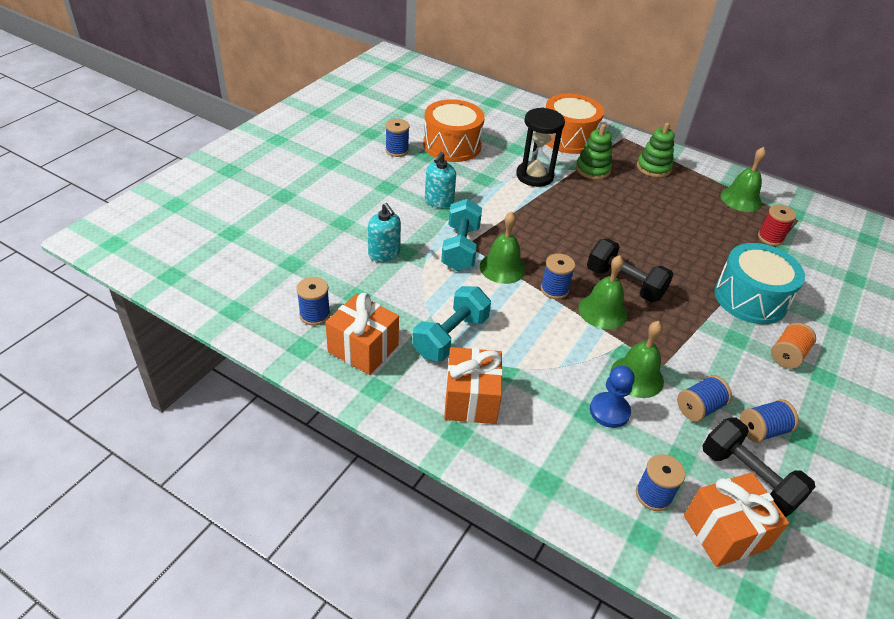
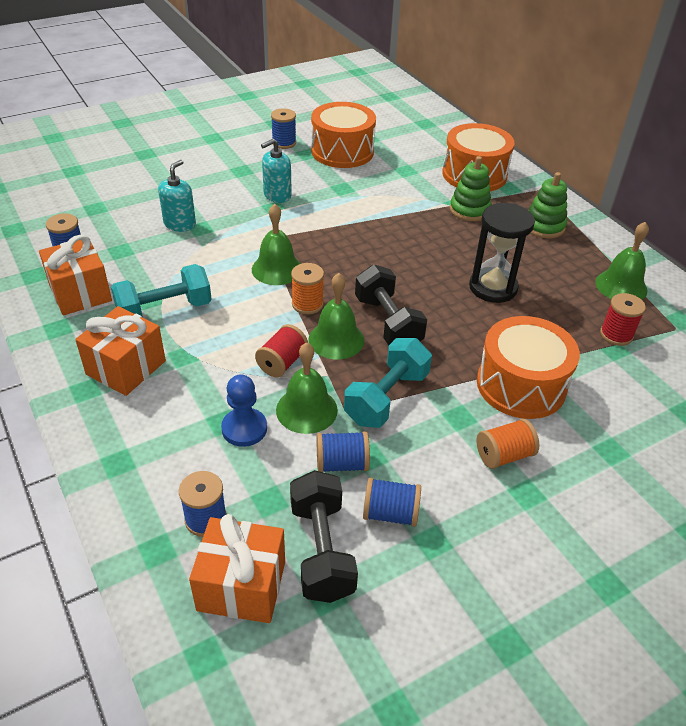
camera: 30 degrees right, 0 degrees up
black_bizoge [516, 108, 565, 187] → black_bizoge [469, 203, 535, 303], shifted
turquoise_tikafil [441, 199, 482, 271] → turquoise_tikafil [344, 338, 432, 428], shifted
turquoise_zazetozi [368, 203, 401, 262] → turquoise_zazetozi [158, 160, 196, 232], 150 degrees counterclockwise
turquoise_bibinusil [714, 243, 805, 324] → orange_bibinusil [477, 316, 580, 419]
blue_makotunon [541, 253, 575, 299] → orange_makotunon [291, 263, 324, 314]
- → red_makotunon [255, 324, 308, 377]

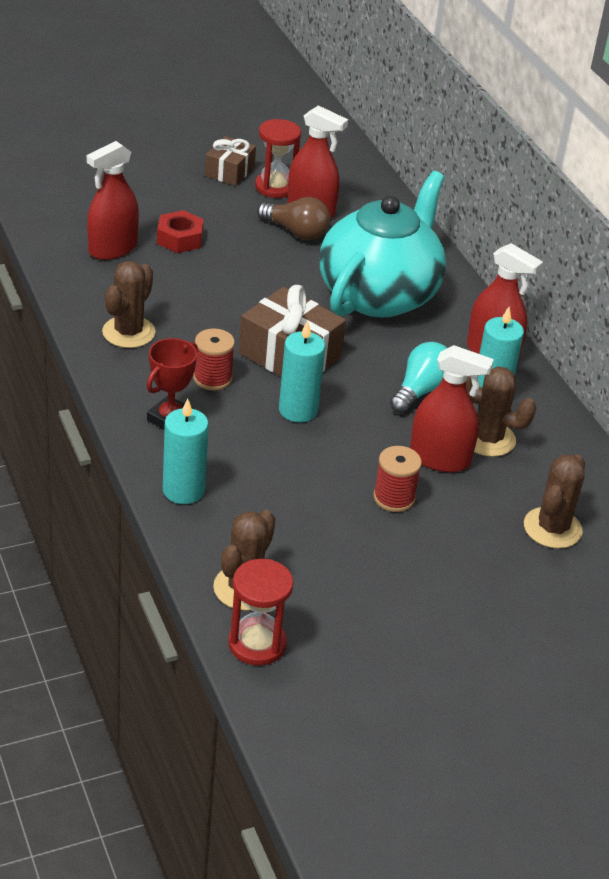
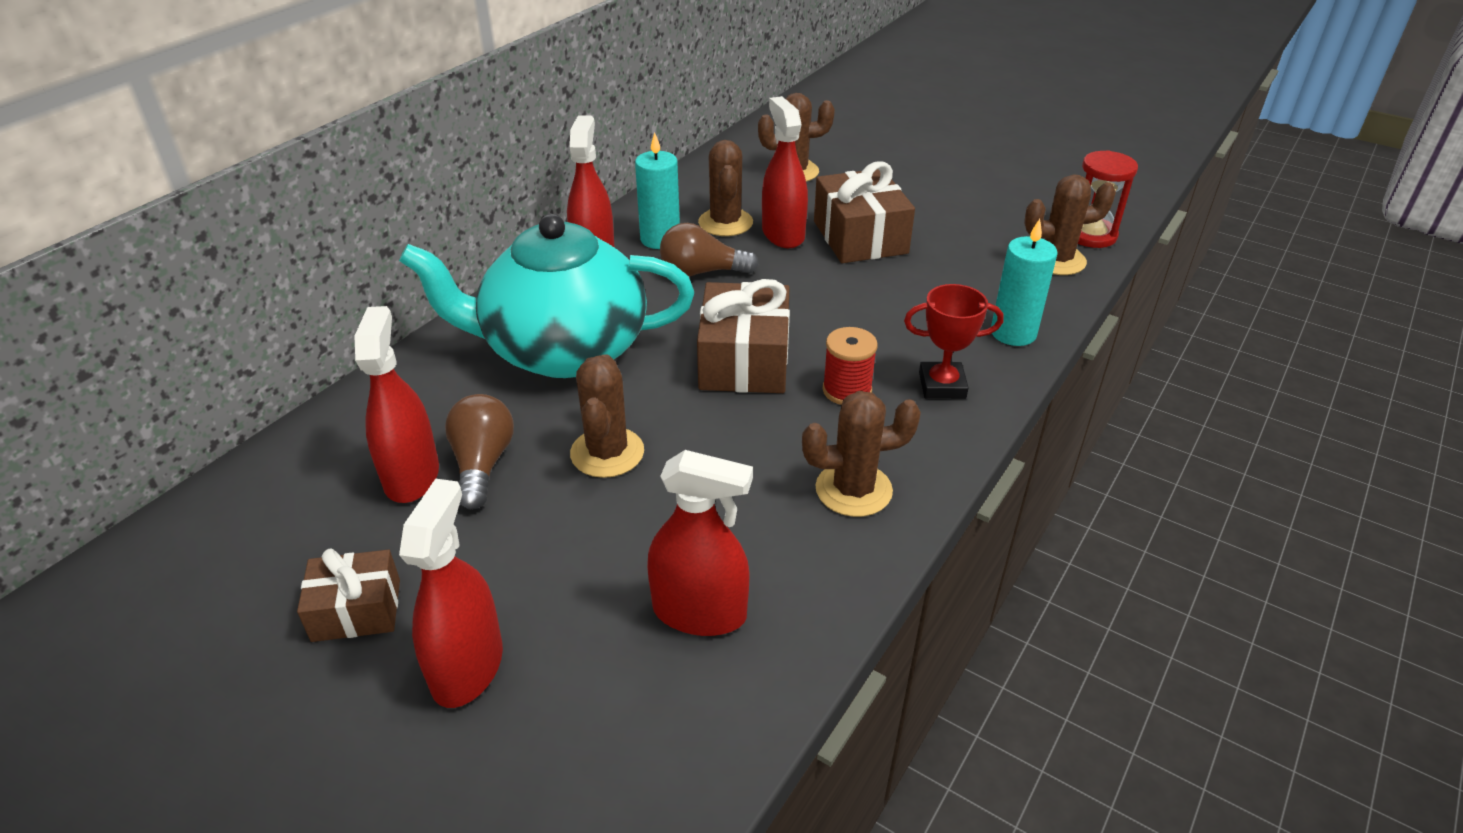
camera: 120 degrees left, 0 degrees up
red_bizoge [255, 119, 301, 198] → -
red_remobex [157, 210, 204, 253] → -
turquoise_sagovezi [279, 320, 325, 422] → -
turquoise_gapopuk [390, 342, 447, 414] → brown_gapopuk [660, 223, 759, 276]
red_makotunon [373, 446, 422, 512] → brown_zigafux [814, 162, 915, 263]
- → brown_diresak [570, 354, 644, 478]
- → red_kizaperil [399, 479, 503, 708]

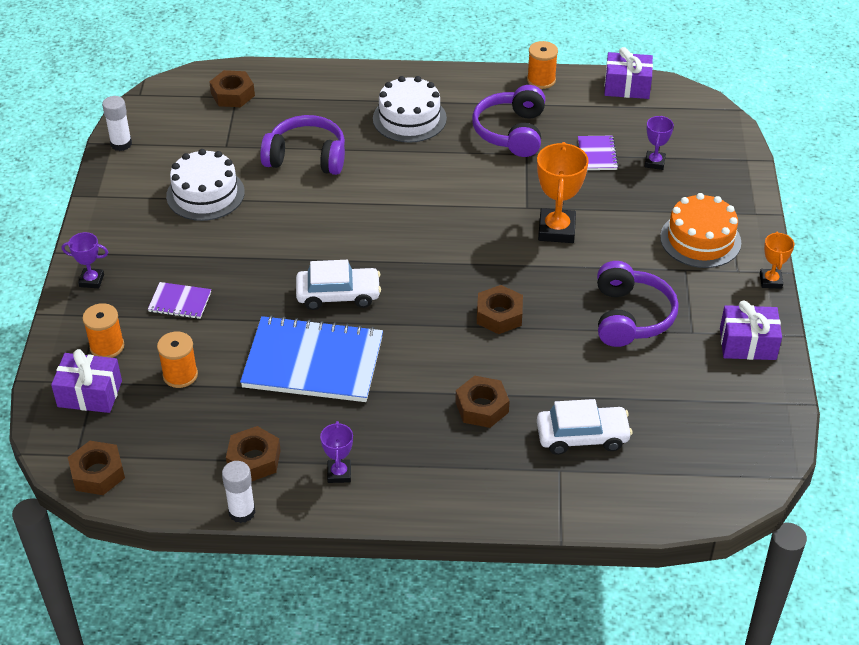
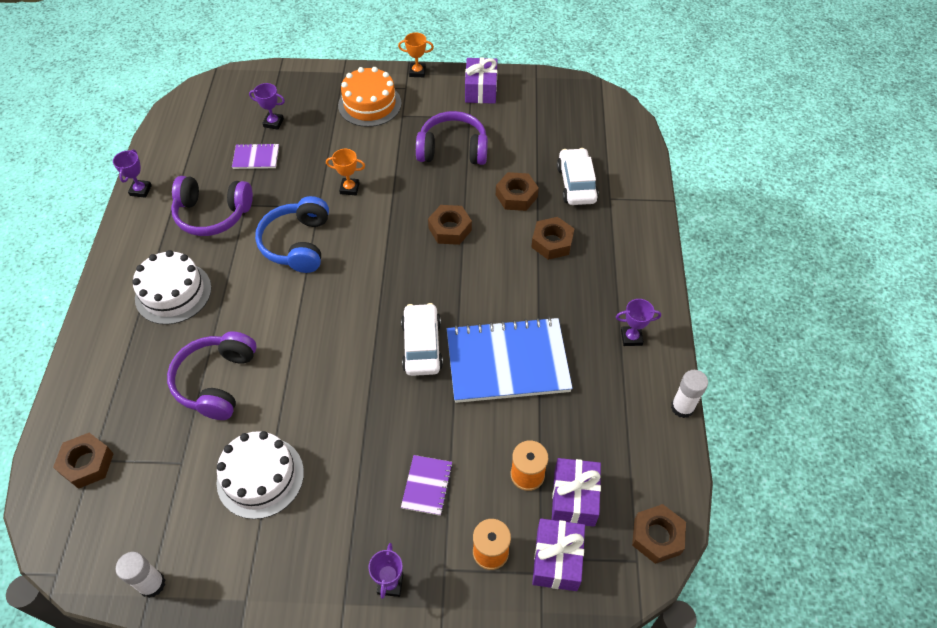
camera: 90 degrees left, 10 degrees up
orange_makotunon [527, 41, 558, 89] → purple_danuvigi [113, 149, 152, 198]
purple_zigafux [604, 47, 653, 99] → purple_zigafux [552, 458, 601, 527], shifted
orange_danuvigi [537, 142, 589, 243] → orange_danuvigi [326, 149, 365, 195], x0.56
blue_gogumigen [240, 315, 383, 402] → blue_gogumigen [447, 317, 573, 403], 75 degrees clockwise
brown_remobex [226, 426, 281, 481] → brown_remobex [496, 172, 539, 211], shifted
- → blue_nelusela [255, 196, 329, 273]

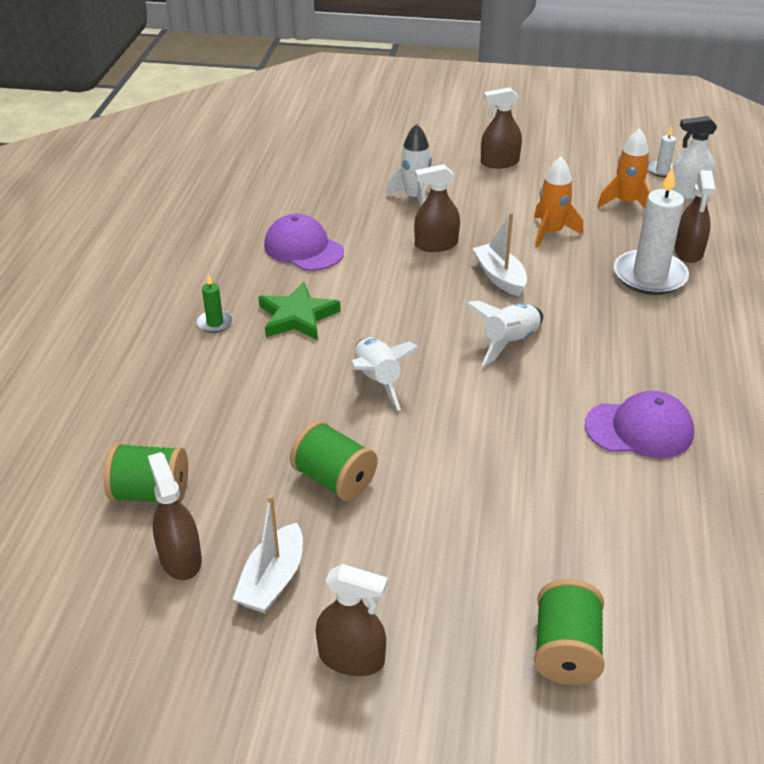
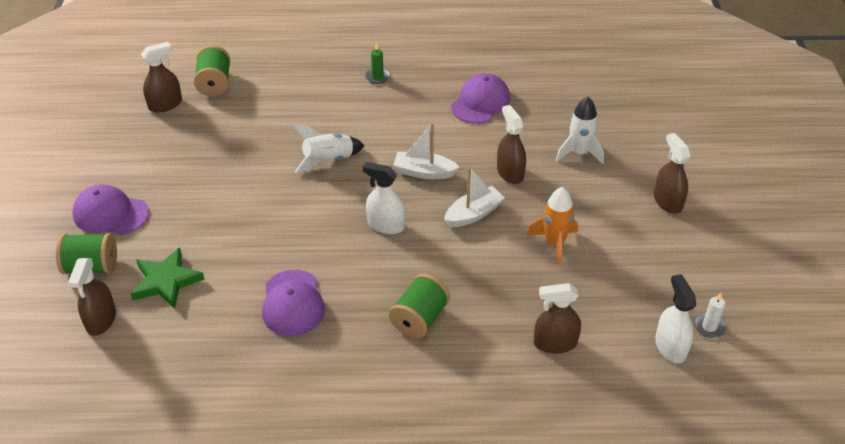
camera: 80 degrees right, 5 degrees up
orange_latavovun [598, 128, 650, 209] → -
white_sagovezi [614, 167, 689, 295] → -
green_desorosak [258, 282, 341, 341] → green_desorosak [130, 247, 204, 309], shifted
white_latavovun [465, 301, 543, 366] → white_kizaperil [363, 162, 406, 234]
green_makotunon [290, 420, 377, 501] → green_makotunon [389, 274, 450, 339], shifted
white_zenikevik [233, 495, 303, 613] → white_zenikevik [393, 123, 460, 179], shifted
brown_kizaperil [316, 564, 388, 676] → brown_kizaperil [68, 258, 116, 336], shifted
- → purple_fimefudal [72, 184, 149, 235]

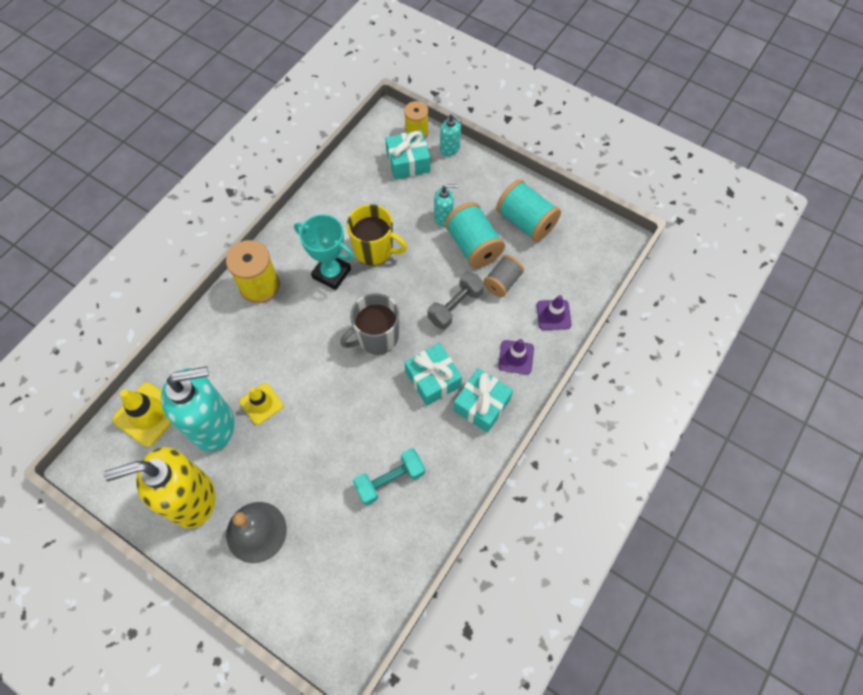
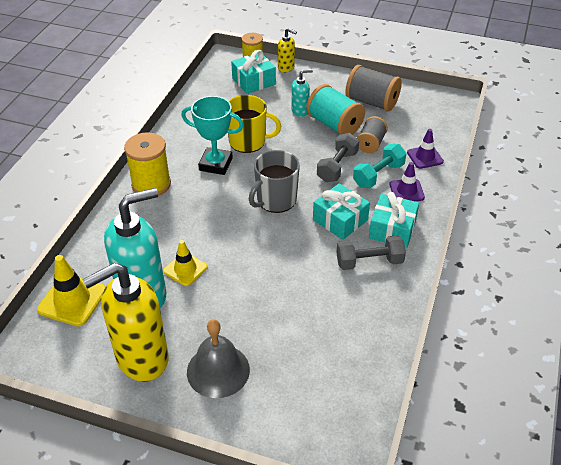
camera: 15 degrees left, 20 degrees down
turquoise_zazetozi [440, 114, 462, 156] → yellow_zazetozi [278, 28, 297, 73]
turquoise_makotunon [496, 179, 561, 242] → grey_makotunon [345, 65, 402, 112]
turquoise_tikafil [353, 448, 425, 505] → turquoise_tikafil [353, 144, 407, 188], shifted
- → grey_tikafil [336, 235, 406, 270]

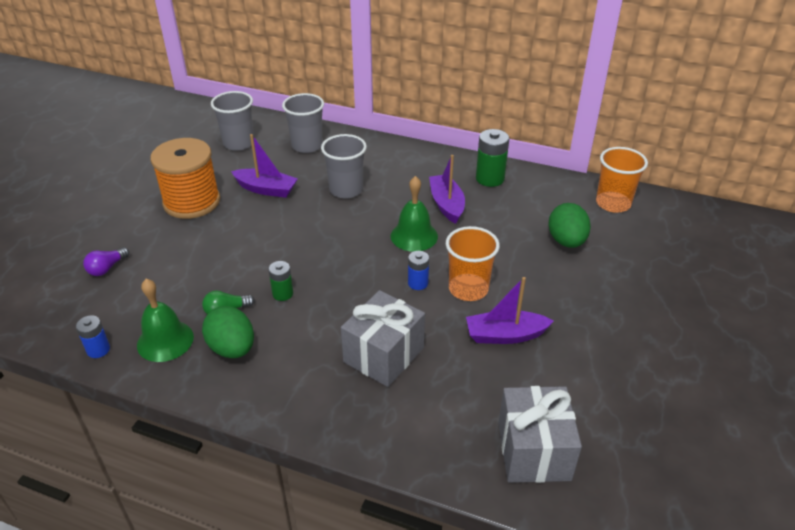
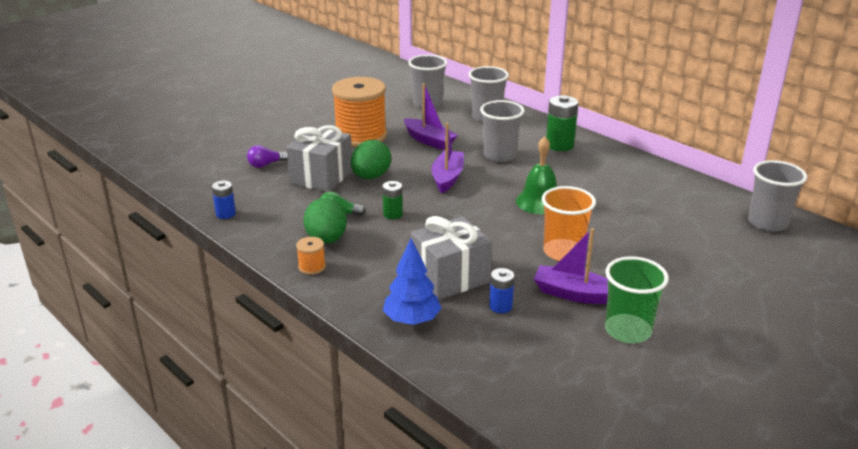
camera: 25 degrees right, 10 degrees down
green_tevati [476, 129, 509, 187] → green_tevati [546, 95, 578, 151], shifted
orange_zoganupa [596, 147, 648, 213] → grey_zoganupa [748, 160, 807, 232]
purple_zenikevik [429, 155, 465, 224] → purple_zenikevik [431, 123, 464, 193], shifted
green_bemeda [548, 203, 591, 248] → green_bemeda [351, 140, 391, 179], shifted
blue_tevati [408, 251, 429, 290] → blue_tevati [489, 268, 514, 313], shifted
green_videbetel [137, 279, 194, 362] → -
grey_zigafux [498, 386, 582, 483] → grey_zigafux [286, 125, 352, 192], shifted
- → orange_makotunon [296, 237, 326, 275]
- → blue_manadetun [383, 238, 441, 325]
- → green_zoganupa [605, 256, 669, 343]

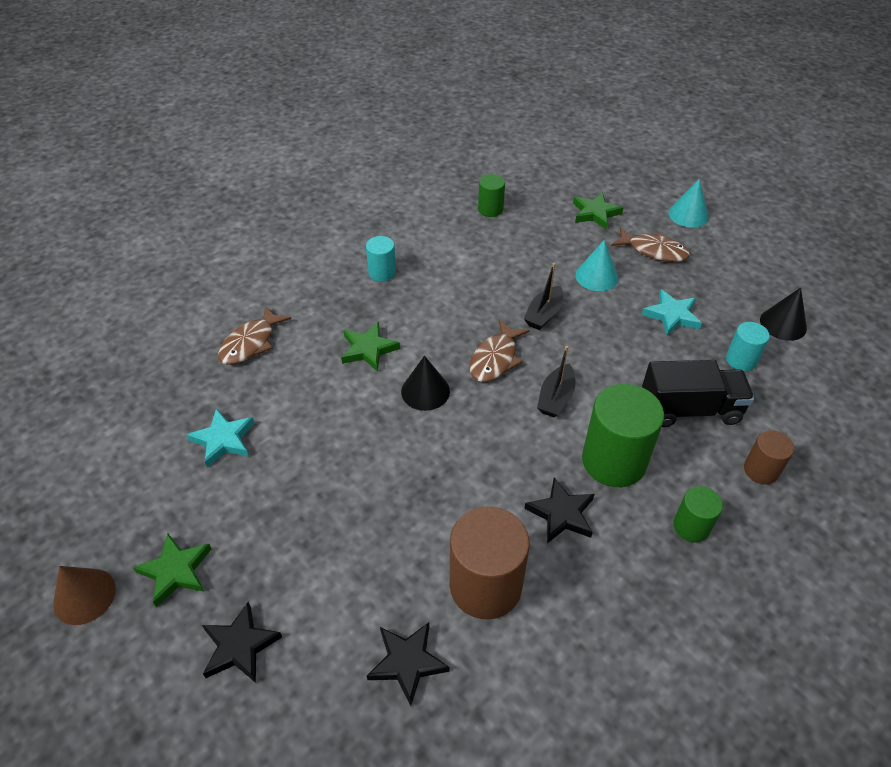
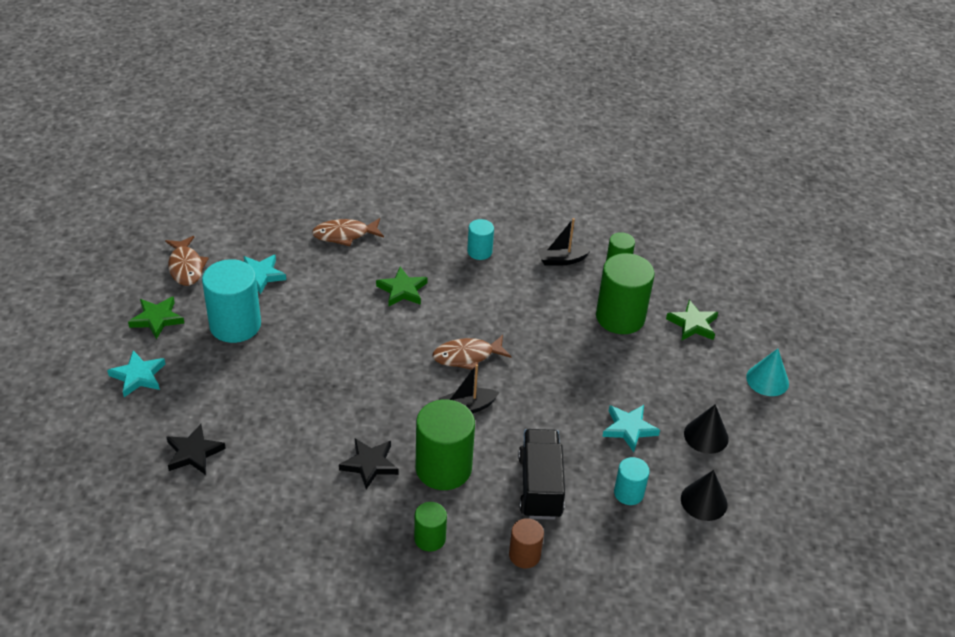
camera: 45 degrees right, 5 degrees down
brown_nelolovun [611, 227, 690, 262] → brown_nelolovun [165, 236, 209, 286], shifted
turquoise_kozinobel [575, 240, 618, 291] → -
black_zenikevik [524, 263, 563, 330] → black_zenikevik [538, 218, 591, 266], shifted
black_kozinobel [401, 355, 450, 411] → black_kozinobel [684, 404, 729, 454], shifted
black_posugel [642, 360, 754, 427] → black_posugel [518, 429, 565, 520], 135 degrees counterclockwise
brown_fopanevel [450, 506, 529, 620] → -
brown_kozinobel [53, 566, 116, 625] → -
black_desorosak [202, 602, 282, 683] → turquoise_desorosak [107, 350, 165, 397]
- → green_fopanevel [596, 253, 655, 334]
- → turquoise_fopanevel [202, 259, 261, 343]

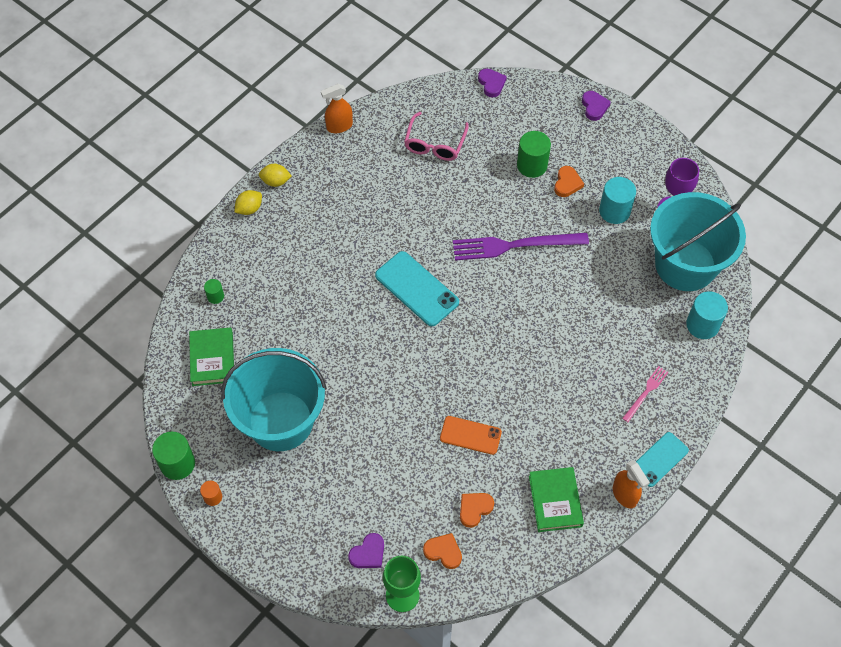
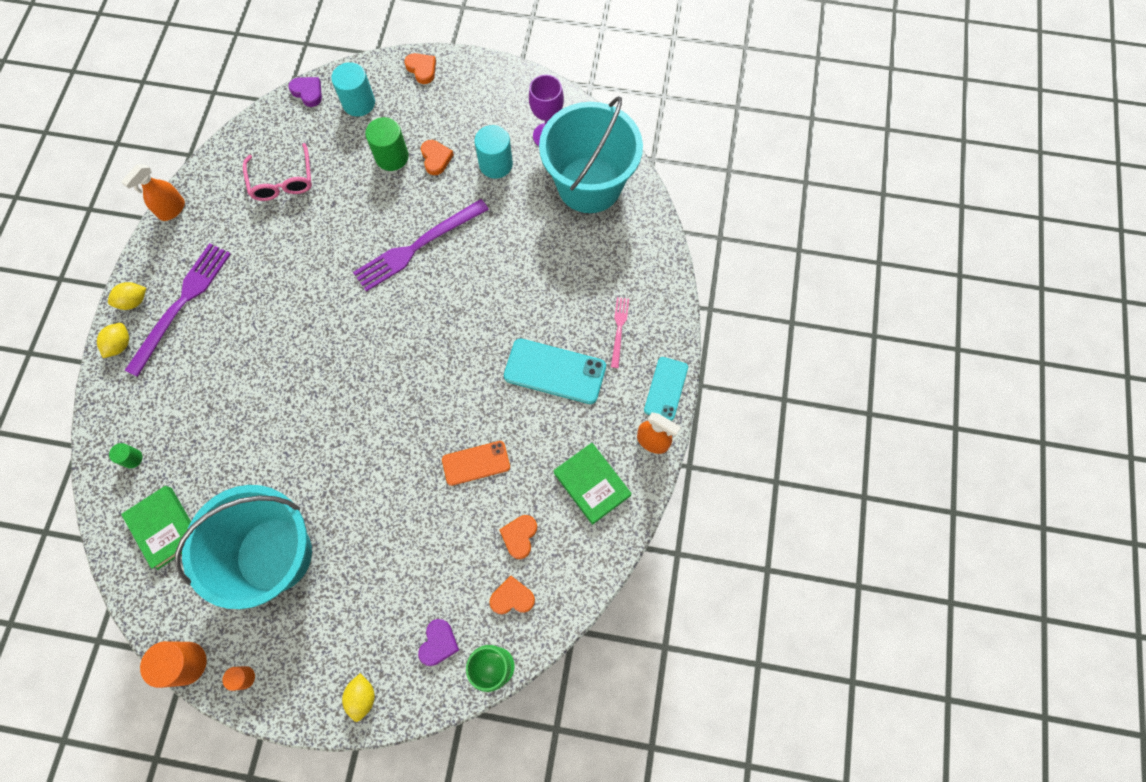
camera: 30 degrees left, 10 degrees up
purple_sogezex [582, 91, 611, 121] → orange_sogezex [405, 53, 436, 84]
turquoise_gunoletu [375, 251, 459, 326] → turquoise_gunoletu [504, 339, 606, 404], shifted
turquoise_fopanevel [686, 291, 728, 339] → turquoise_fopanevel [331, 62, 375, 117], shifted
green_fopanevel [152, 432, 195, 480] → orange_fopanevel [140, 641, 207, 688]
- → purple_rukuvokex [125, 243, 231, 377]
- → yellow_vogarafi [342, 673, 375, 722]

